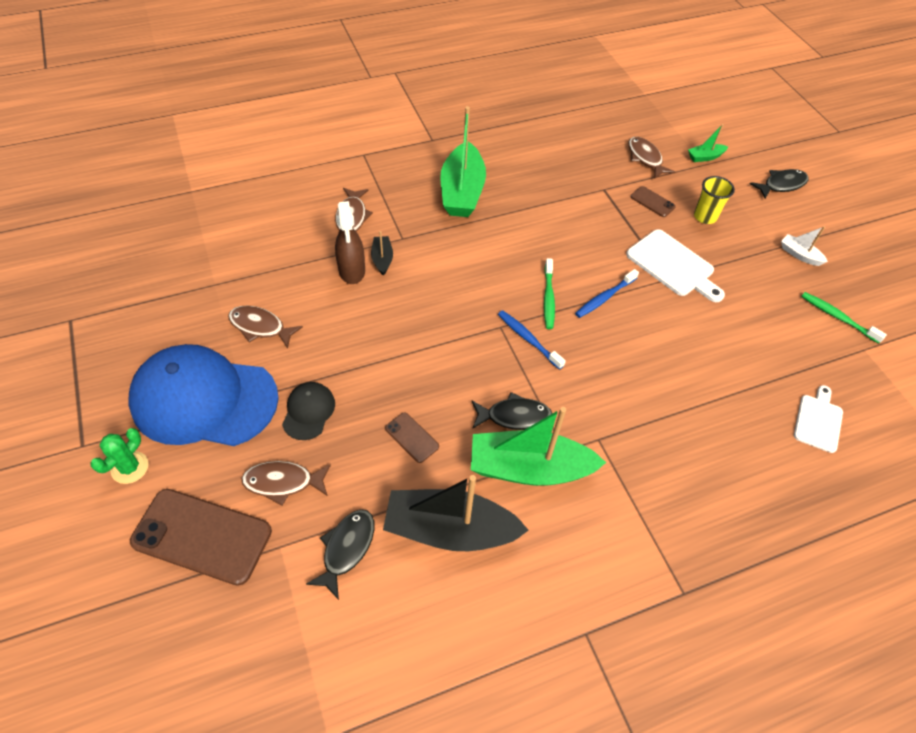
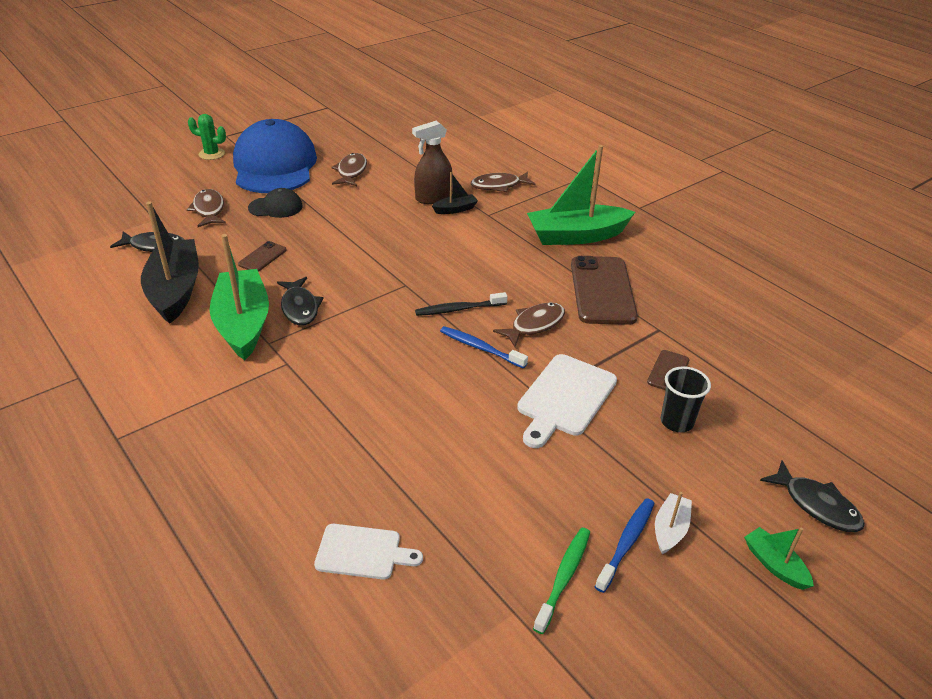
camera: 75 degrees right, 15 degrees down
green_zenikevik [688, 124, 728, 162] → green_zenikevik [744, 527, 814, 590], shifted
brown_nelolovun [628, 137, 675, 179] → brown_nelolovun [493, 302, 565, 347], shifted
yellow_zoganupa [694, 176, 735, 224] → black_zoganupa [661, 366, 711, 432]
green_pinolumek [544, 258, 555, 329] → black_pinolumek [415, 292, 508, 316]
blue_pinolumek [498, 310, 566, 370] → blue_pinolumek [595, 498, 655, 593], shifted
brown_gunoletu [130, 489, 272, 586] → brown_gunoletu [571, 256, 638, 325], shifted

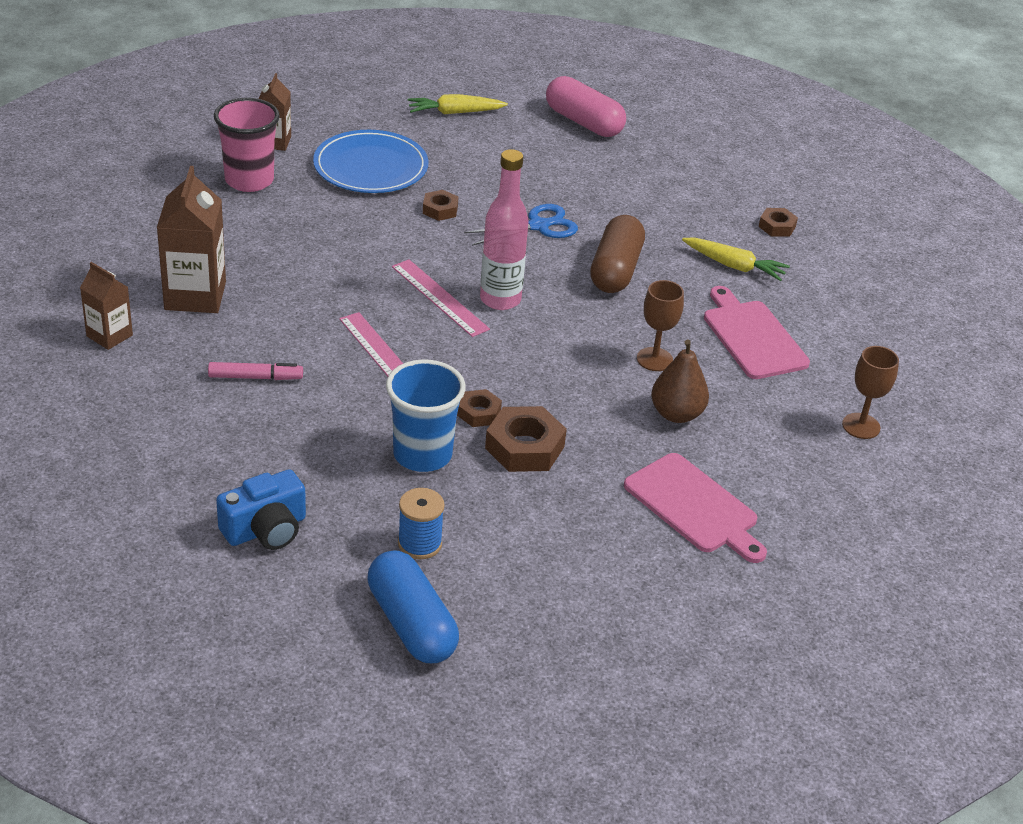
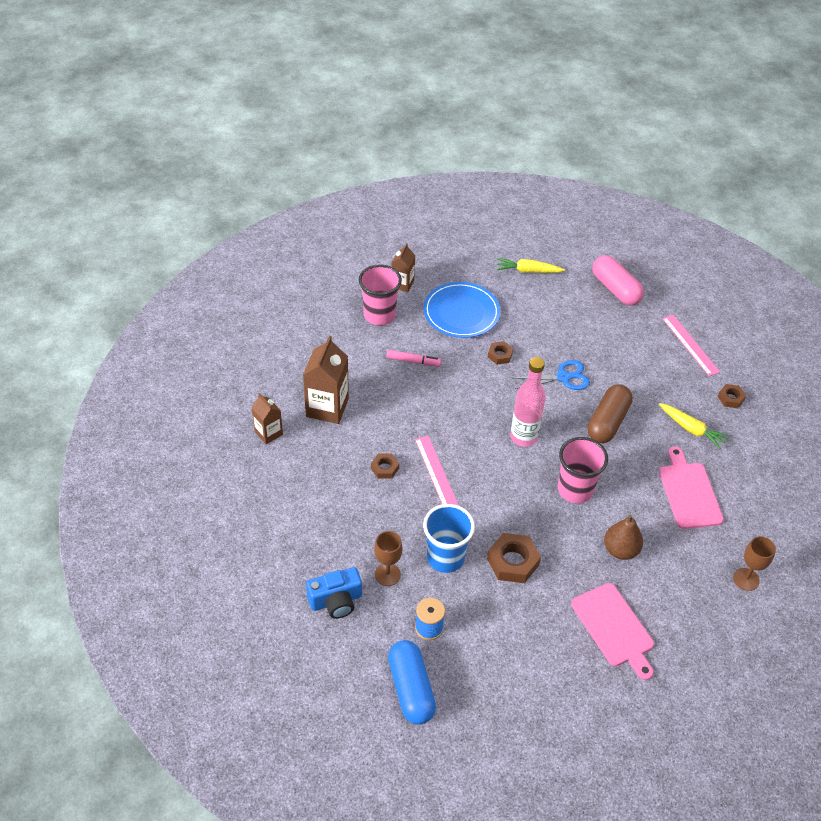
camera: 15 degrees right, 10 degrees up
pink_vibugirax [392, 259, 490, 337] → pink_vibugirax [662, 315, 720, 376], shifted
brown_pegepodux [637, 280, 684, 371] → brown_pegepodux [374, 531, 403, 586], shifted
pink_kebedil [208, 362, 303, 380] → pink_kebedil [386, 350, 441, 367], shifted
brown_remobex [457, 389, 502, 427] → brown_remobex [371, 454, 399, 479], shifted
- → pink_zoganupa [558, 437, 608, 503]

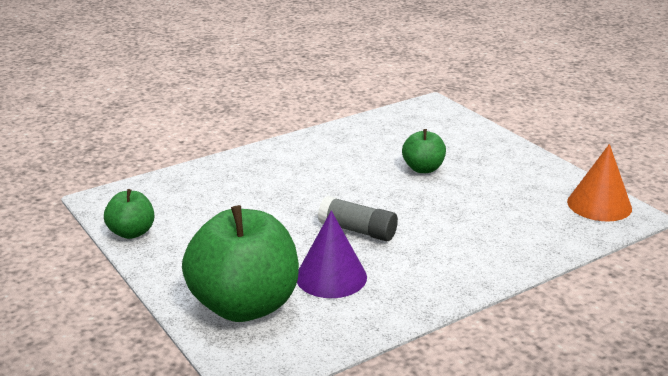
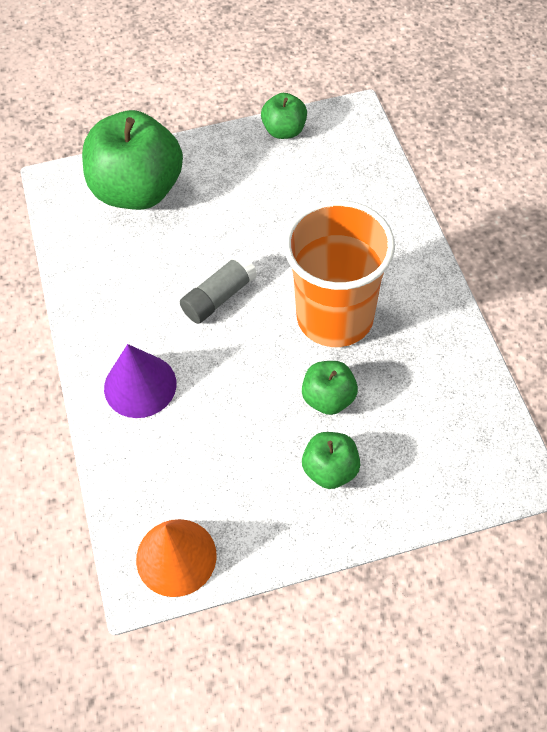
camera: 110 degrees right, 30 degrees up
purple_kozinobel [297, 211, 367, 298] → purple_kozinobel [104, 344, 176, 418], shifted
- → orange_zoganupa [284, 200, 395, 347]
- → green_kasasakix [302, 432, 360, 489]

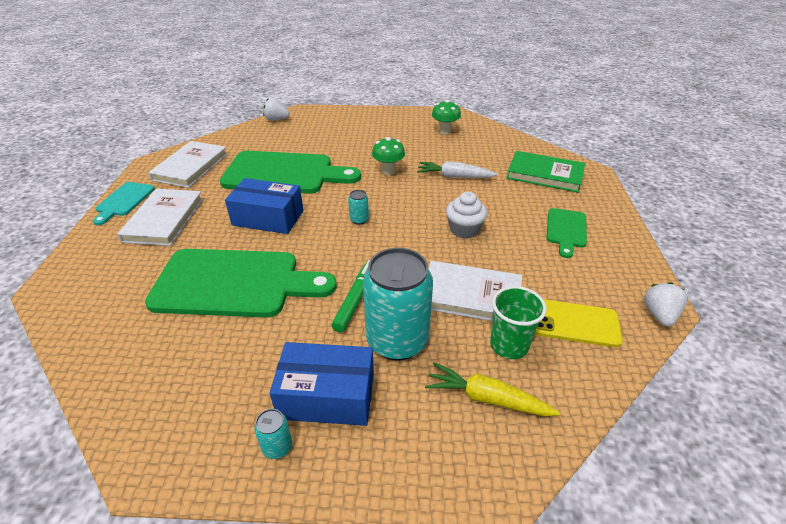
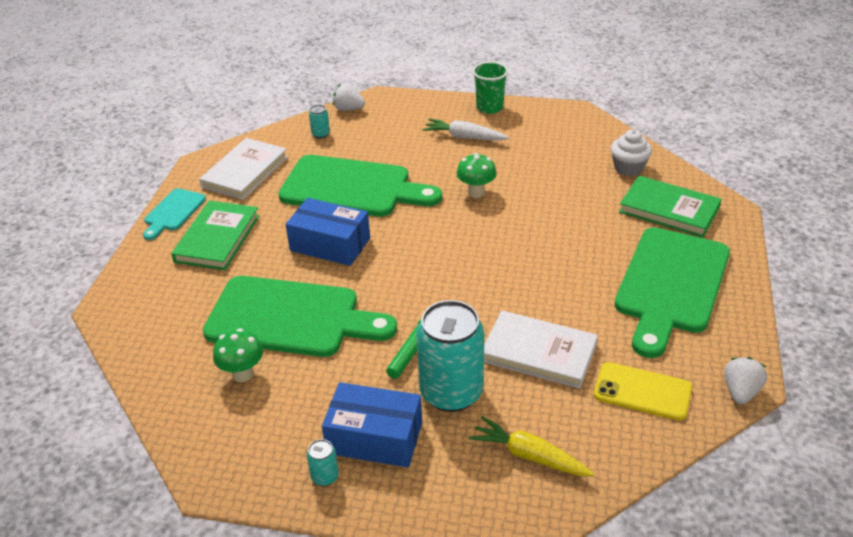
camera: 10 degrees right, 0 degrees up
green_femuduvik [432, 100, 461, 134] → green_femuduvik [213, 328, 263, 382], shifted
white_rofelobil [417, 161, 498, 178] → white_rofelobil [422, 118, 509, 141], shifted
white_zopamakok [117, 189, 203, 246] → green_zopamakok [171, 201, 259, 270]
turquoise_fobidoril [348, 190, 369, 225] → turquoise_fobidoril [309, 105, 330, 138], shifted
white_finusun [446, 192, 487, 238] → white_finusun [611, 129, 652, 176], shifted
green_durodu [546, 208, 587, 258] → green_durodu [614, 227, 730, 358], x2.05
green_zoganupa [490, 286, 547, 359] → green_zoganupa [472, 62, 509, 114], shifted

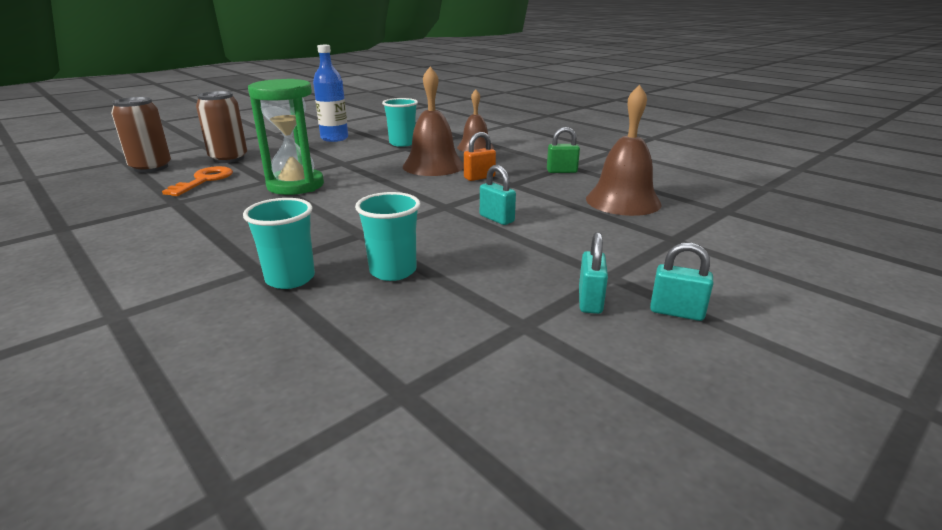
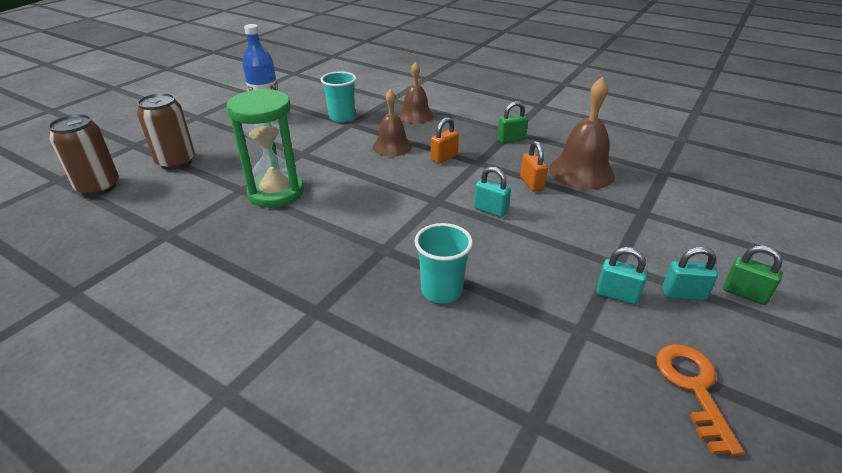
camera: 15 degrees left, 10 degrees up
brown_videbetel [403, 67, 464, 176] → brown_videbetel [373, 89, 412, 157], x0.66
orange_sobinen [162, 166, 233, 196] → orange_sobinen [656, 344, 744, 456], shifted
turquoise_zoganupa [243, 198, 315, 289] → -
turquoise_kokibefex [579, 232, 608, 314] → turquoise_kokibefex [596, 247, 648, 305], 60 degrees counterclockwise
- → orange_kokibefex [520, 141, 548, 192]
- → green_kokibefex [723, 245, 783, 305]

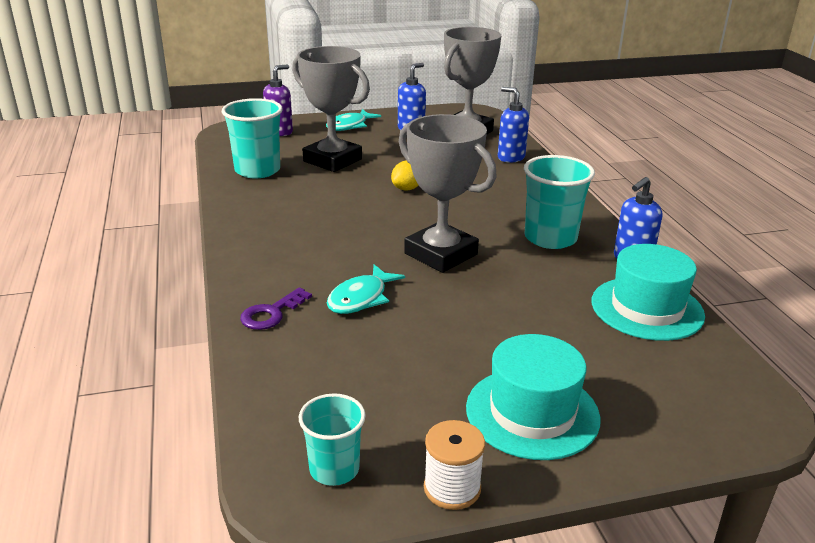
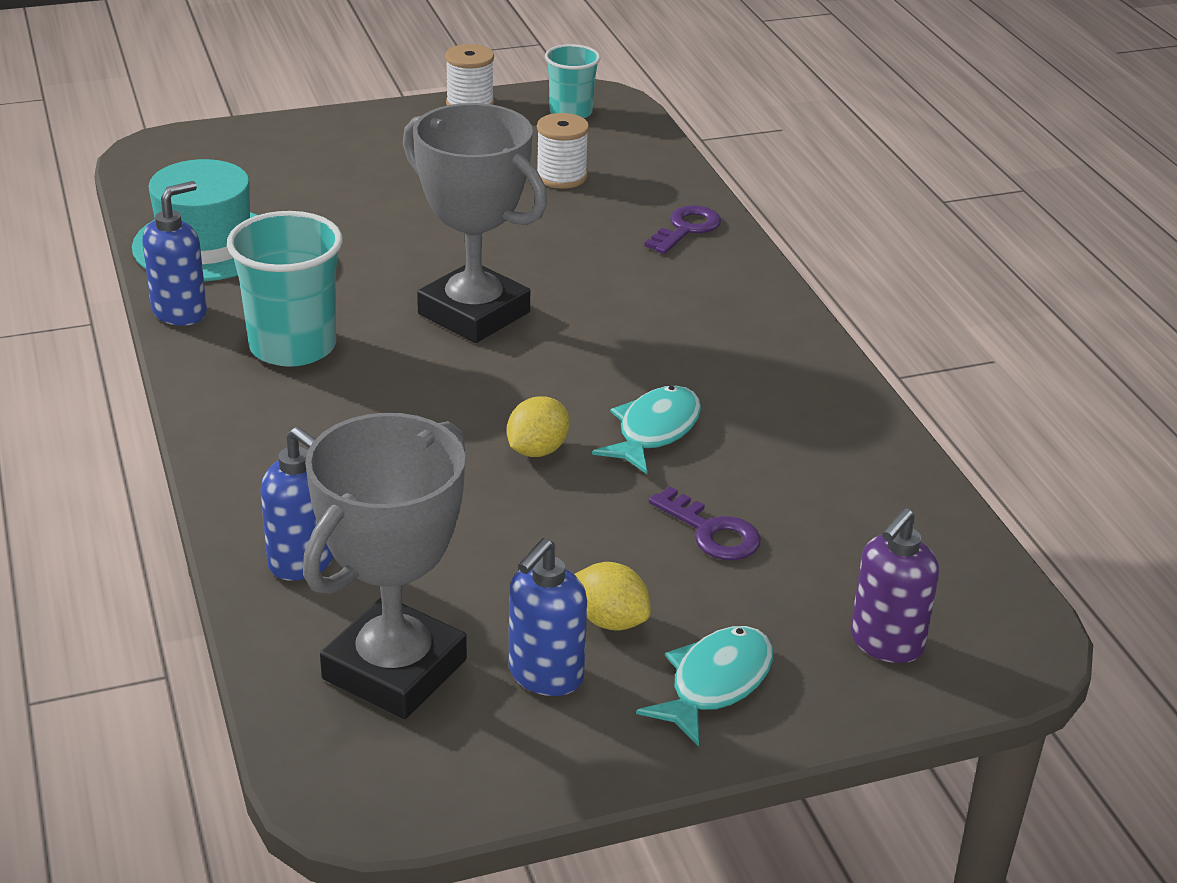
camera: 175 degrees right, 5 degrees up
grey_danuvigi [292, 46, 370, 172] → purple_sobinen [649, 487, 761, 560]
turquoise_zoganupa [222, 98, 283, 179] → -
turquoise_nelolovun [327, 264, 405, 314] → turquoise_nelolovun [592, 386, 701, 474], shifted
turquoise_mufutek [466, 334, 600, 460] → -
- → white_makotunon [537, 113, 589, 189]
- → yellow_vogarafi [574, 562, 651, 630]

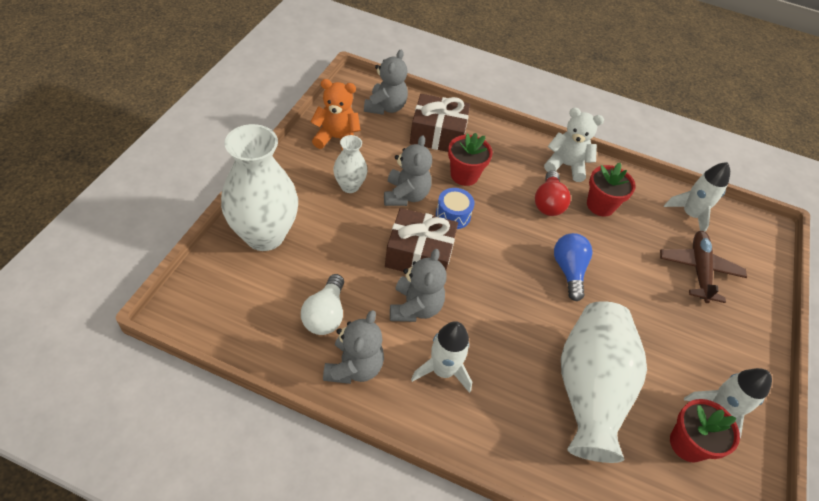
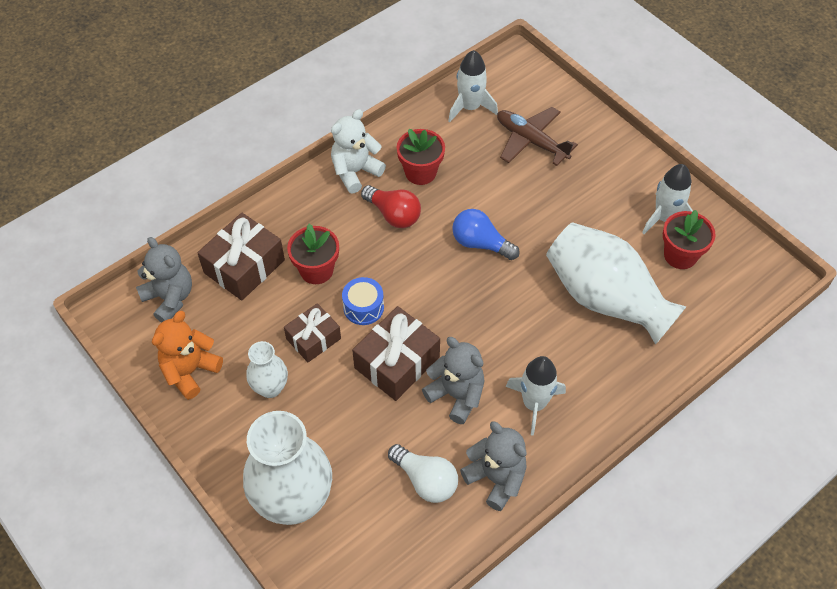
camera: 55 degrees left, 5 degrees up
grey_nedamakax [384, 135, 432, 206] → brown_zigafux [284, 303, 341, 362]

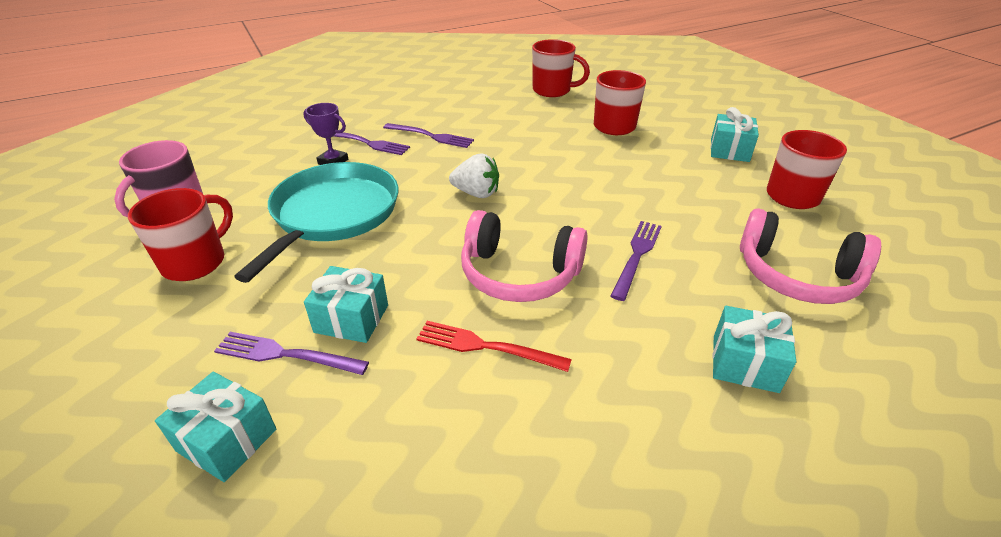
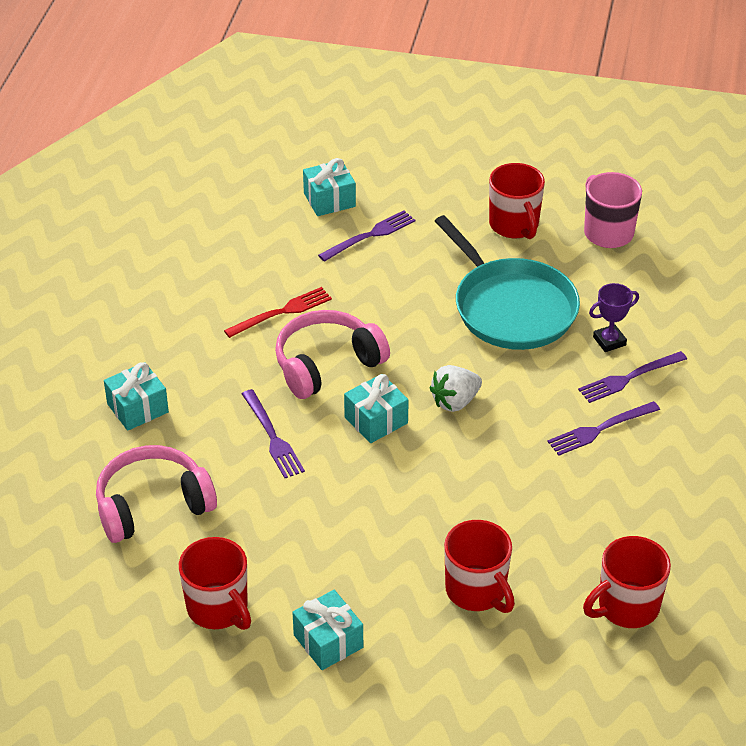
camera: 130 degrees right, 5 degrees up
turquoise_zigafux [304, 266, 388, 343] → turquoise_zigafux [344, 374, 409, 443], shifted

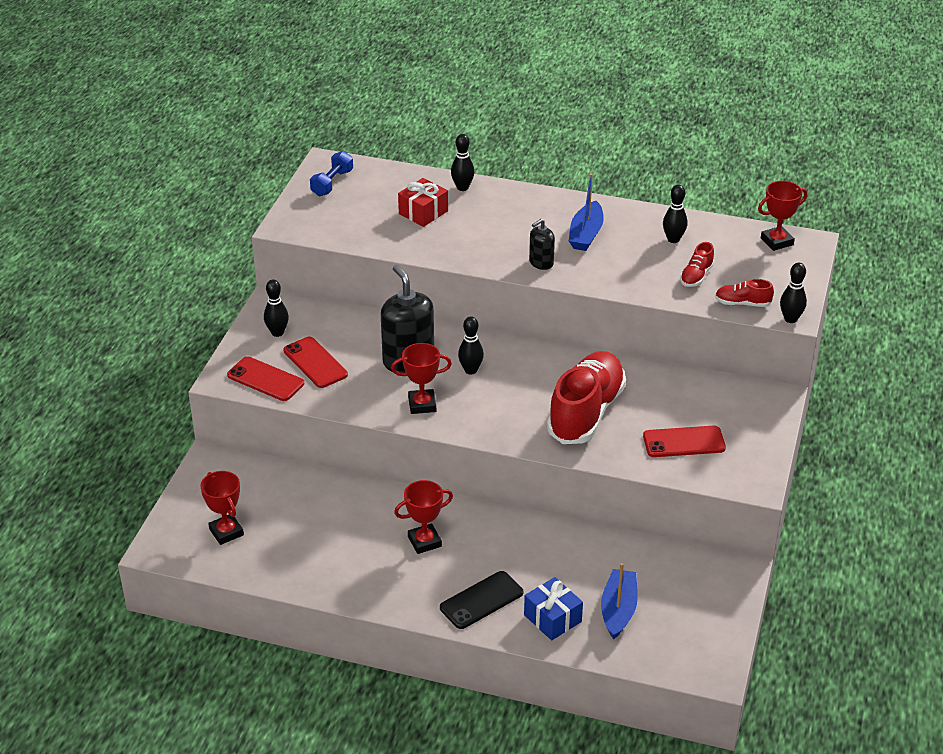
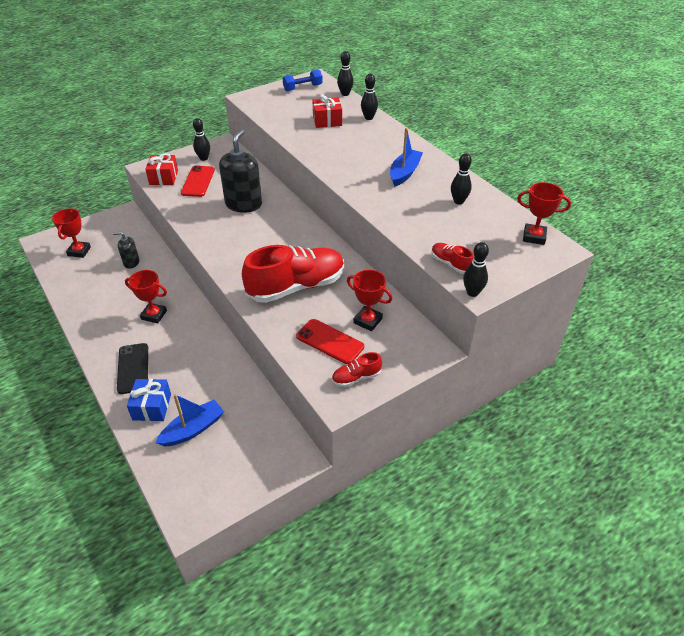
camera: 40 degrees right, 5 degrees up
blue_zenikevik [569, 173, 604, 251] → blue_zenikevik [390, 127, 423, 187], 150 degrees clockwise
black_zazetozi [529, 219, 555, 270] → black_zazetozi [113, 232, 139, 269], shifted
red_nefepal [680, 242, 714, 287] → red_nefepal [332, 352, 382, 387], shifted
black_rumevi [458, 316, 484, 374] → black_rumevi [337, 51, 354, 96], shifted
red_danuvigi [391, 343, 452, 414] → red_danuvigi [347, 270, 393, 331], shifted
red_gunoletu [227, 357, 304, 401] → red_zigafux [145, 153, 178, 185]
black_gunoletu [440, 571, 523, 629] → black_gunoletu [117, 343, 148, 394], 75 degrees clockwise

